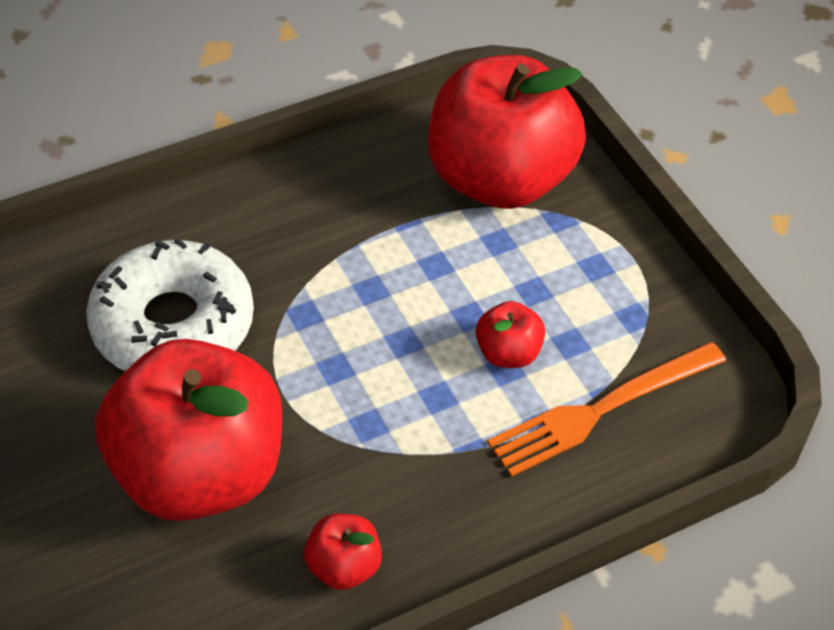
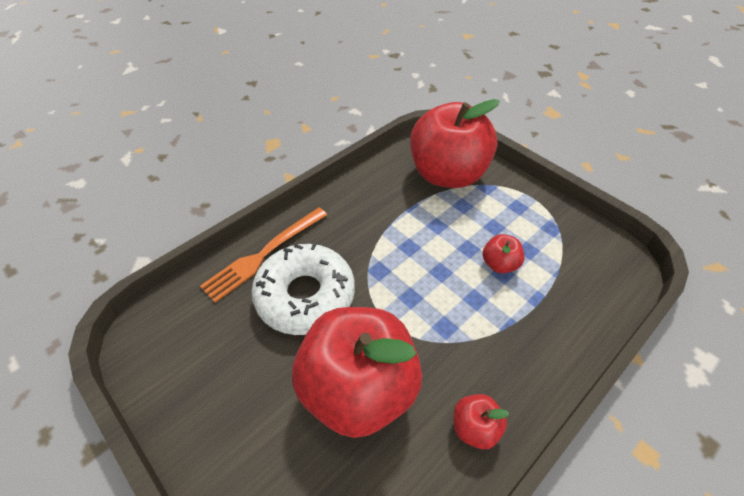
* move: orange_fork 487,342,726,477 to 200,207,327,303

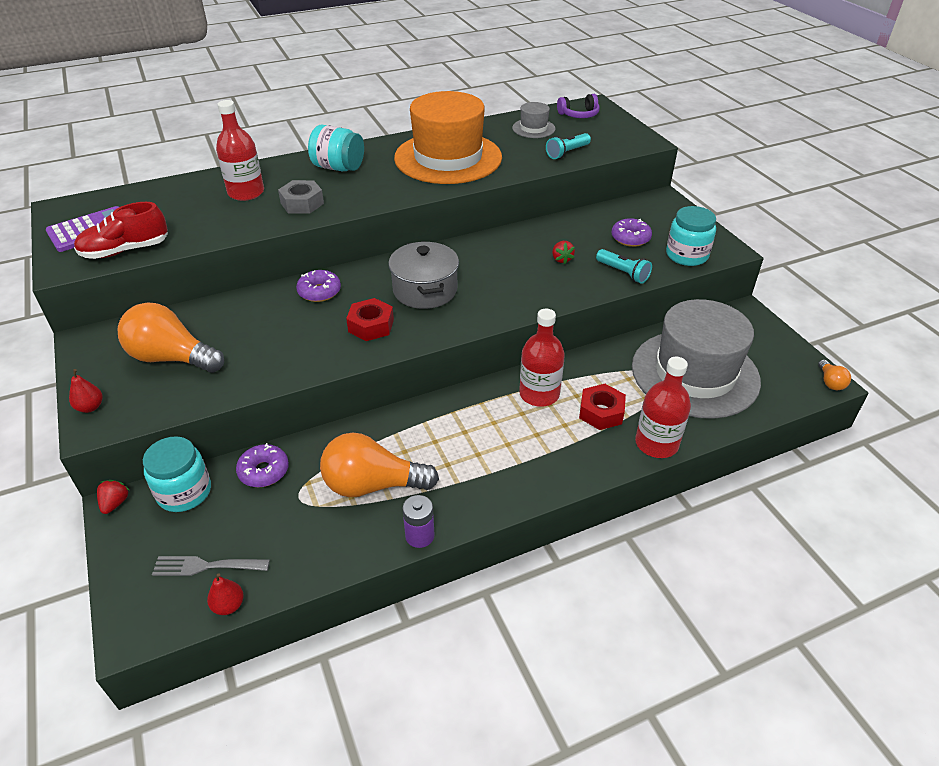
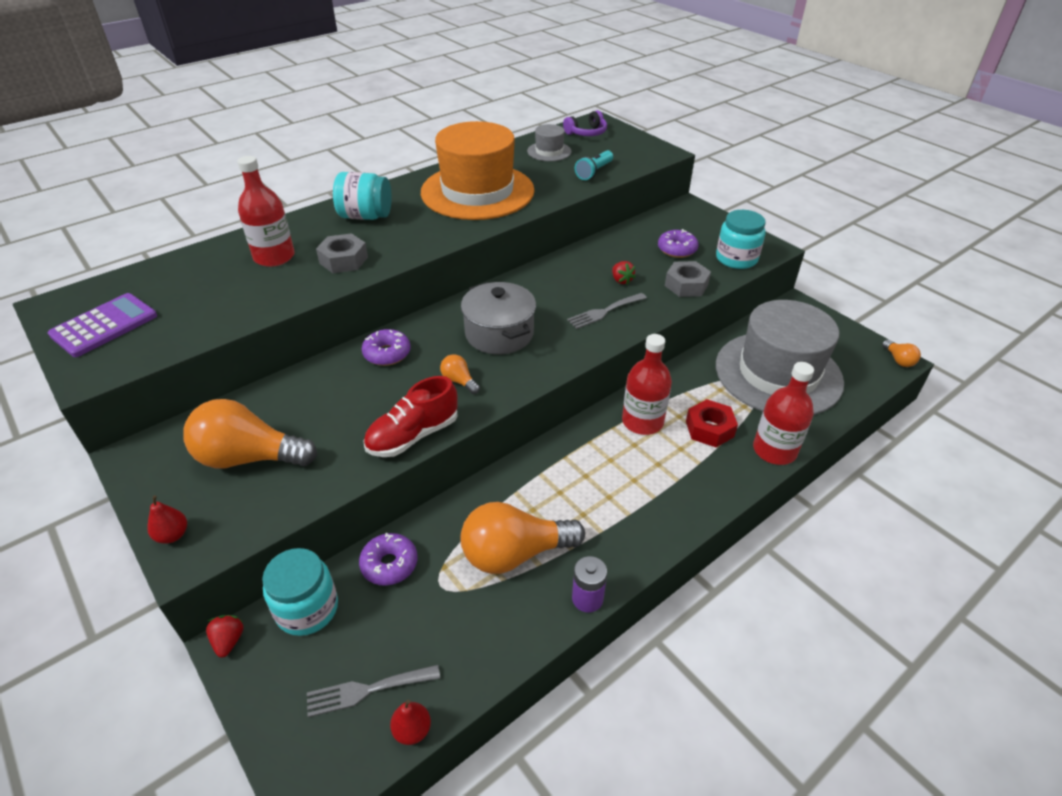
* move: red_shoe 74,202,168,259 to 364,376,458,457
* replace: turquoise_flashlight 596,249,652,284 to grey_nut 665,261,711,297
* replace: red_nut 346,298,394,341 to orange_light_bulb 440,354,480,394
* insert: grey_fork 567,293,647,329

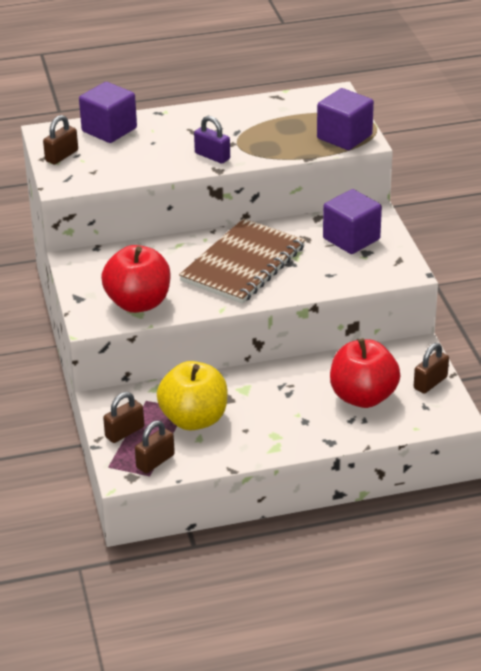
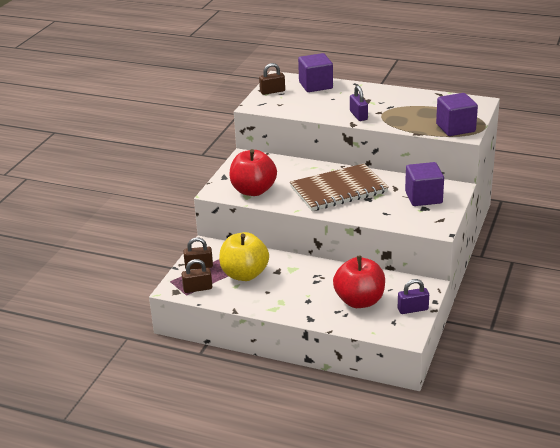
* recolor: brown_padlock 414,343,449,394 to purple_padlock 398,279,429,314

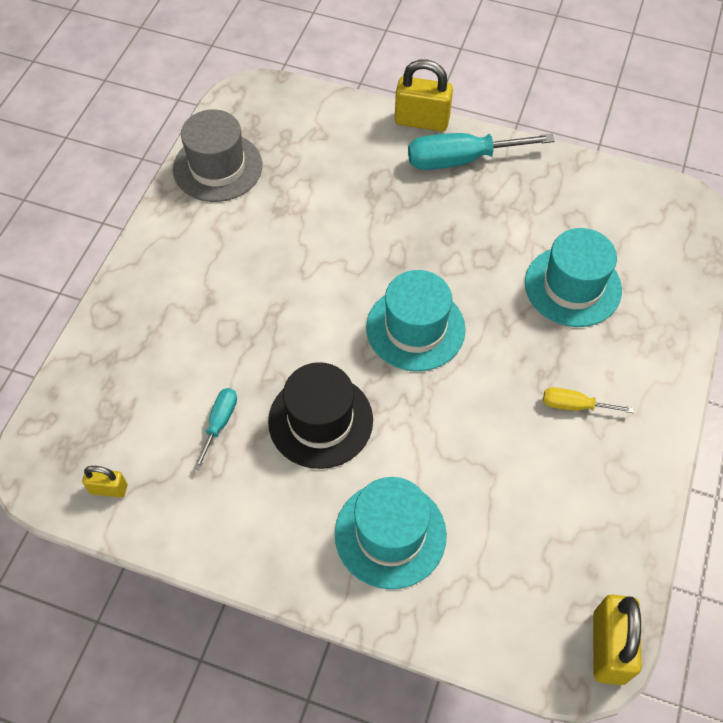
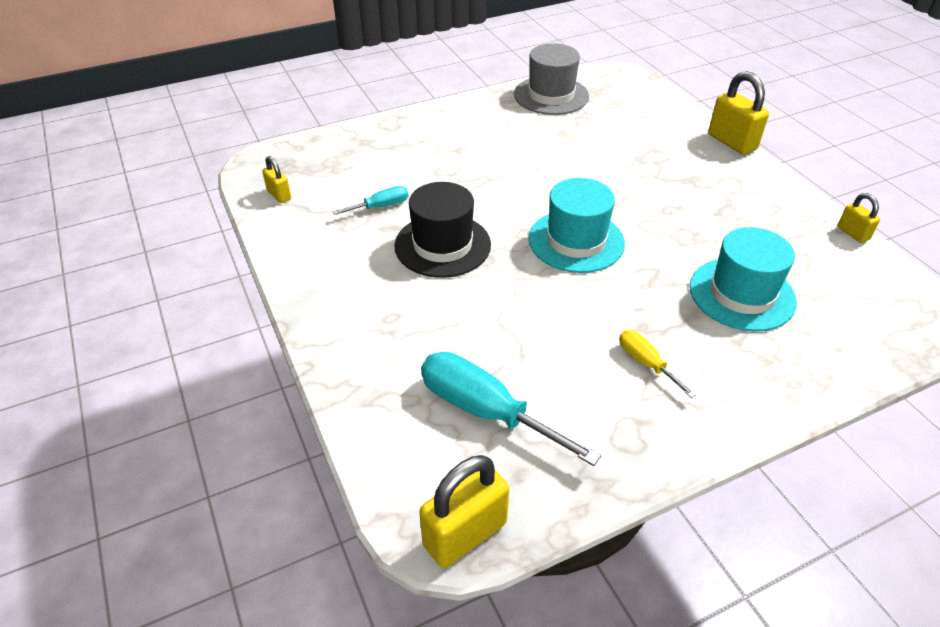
* move: turquoise_screwdriver 408,133,555,170 to 421,352,601,466
* delete: turquoise_hat 335,477,447,589
* insert: yellow_padlock 838,193,880,243

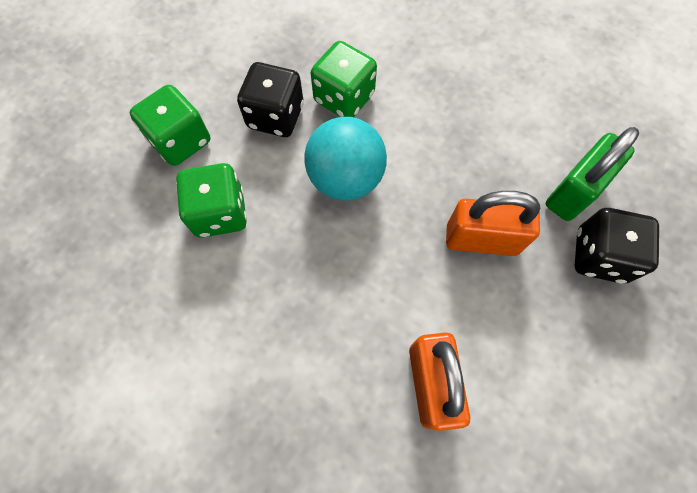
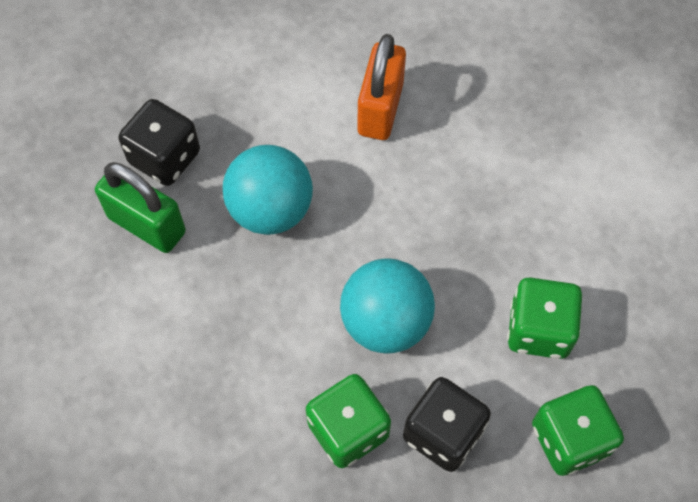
* rotate: green_padlock 546,127,639,221 = 95,162,186,253 60 degrees clockwise
* replace: orange_padlock 446,191,540,256 to turquoise_ball 223,145,313,235

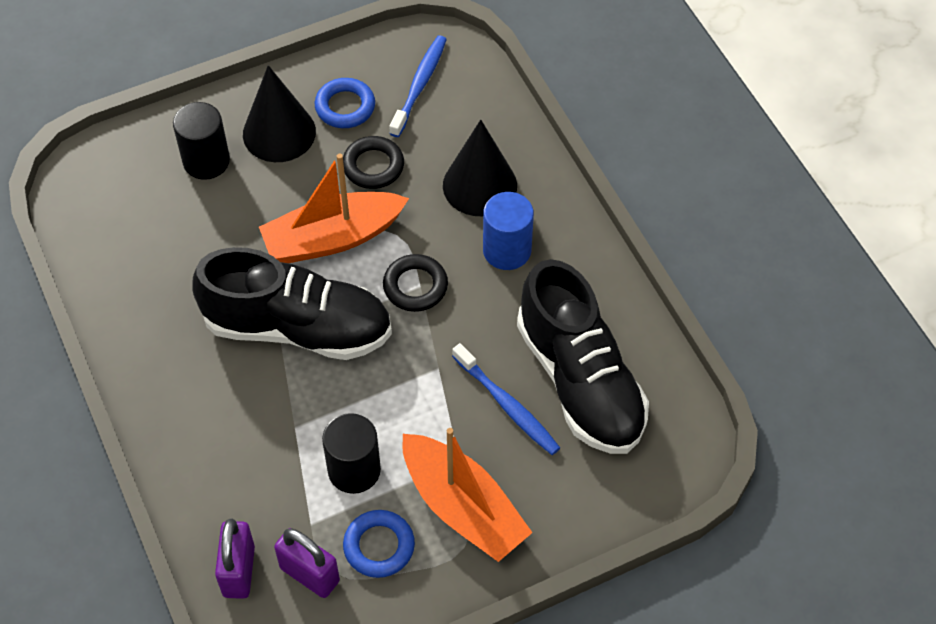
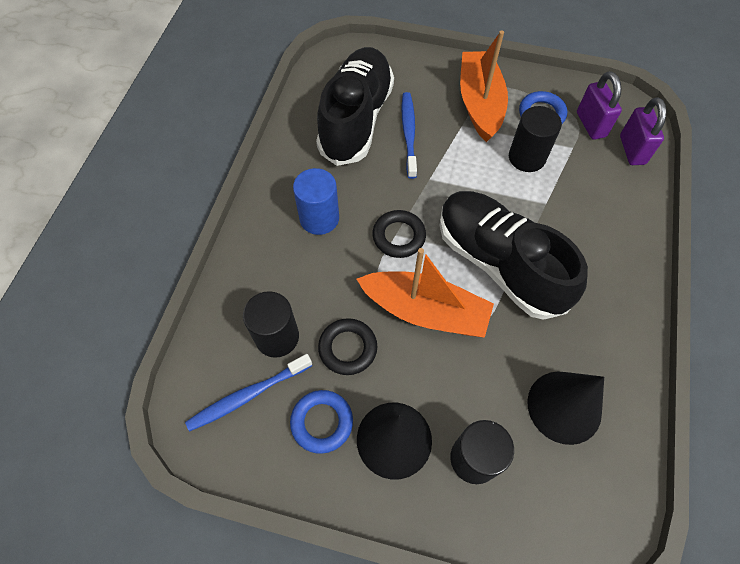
* move: black_cone 443,120,517,216 to 527,371,604,445
* rotate: purple_padlock 215,518,255,599 = 620,97,666,165 45 degrees counterclockwise
* insert: black_cylinder 243,291,299,358

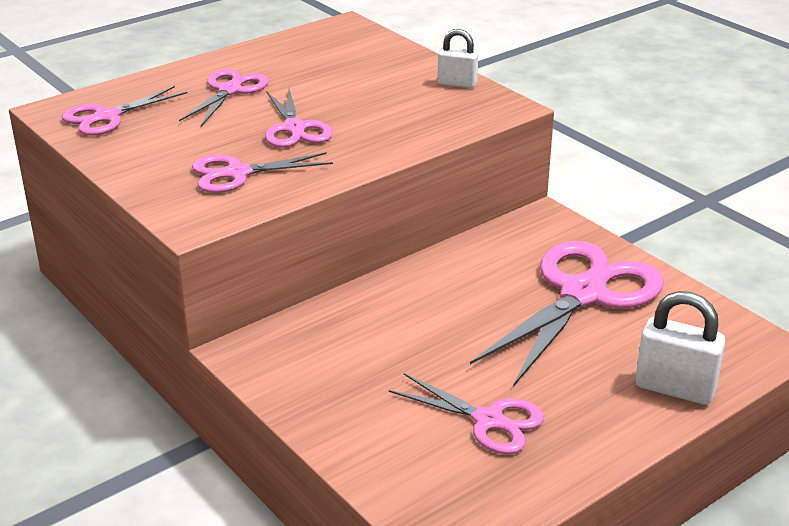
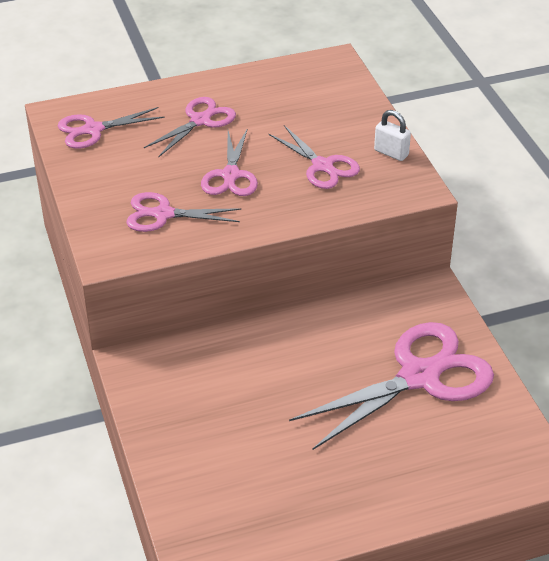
* delete: white_padlock 635,291,725,405
* move: pink_scissors 389,373,544,454 to 268,125,360,189

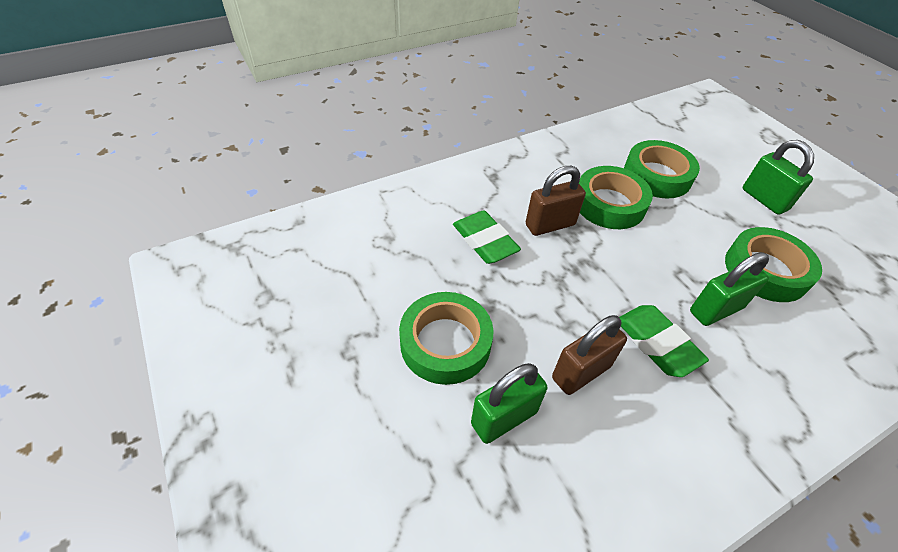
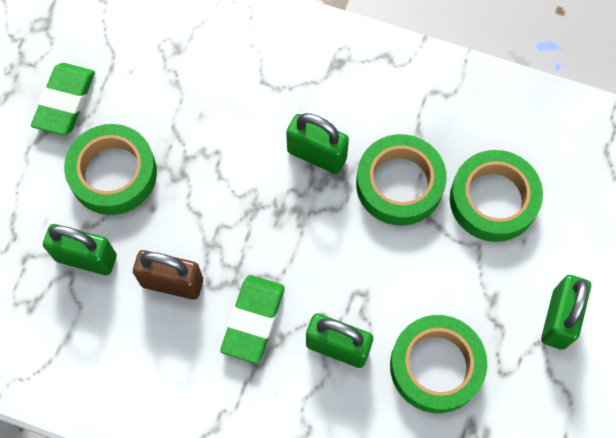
* recolor: brown_padlock 526,166,586,236 to green_padlock 286,113,349,174
* move: green_eraser 453,210,521,264 to 31,63,95,135

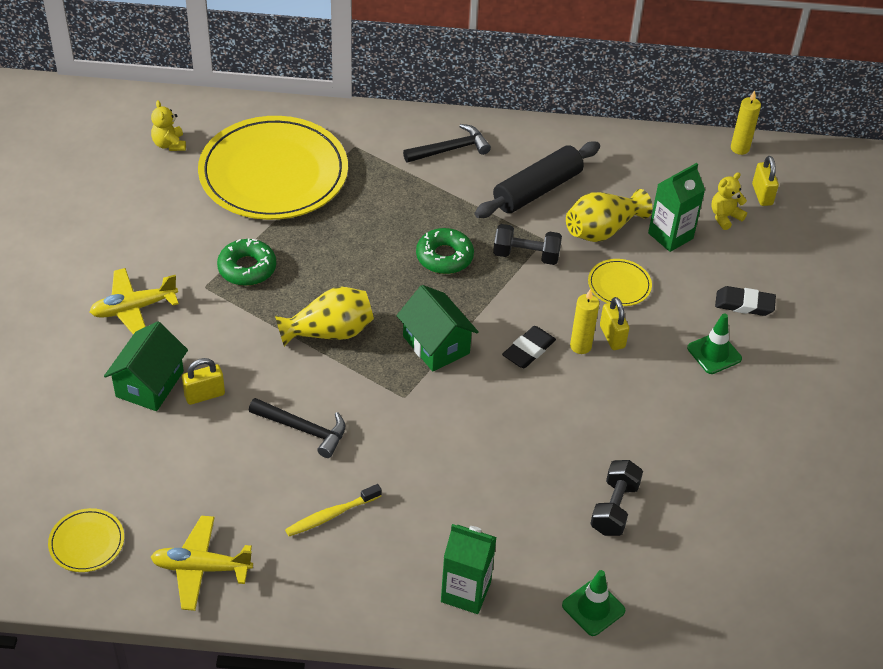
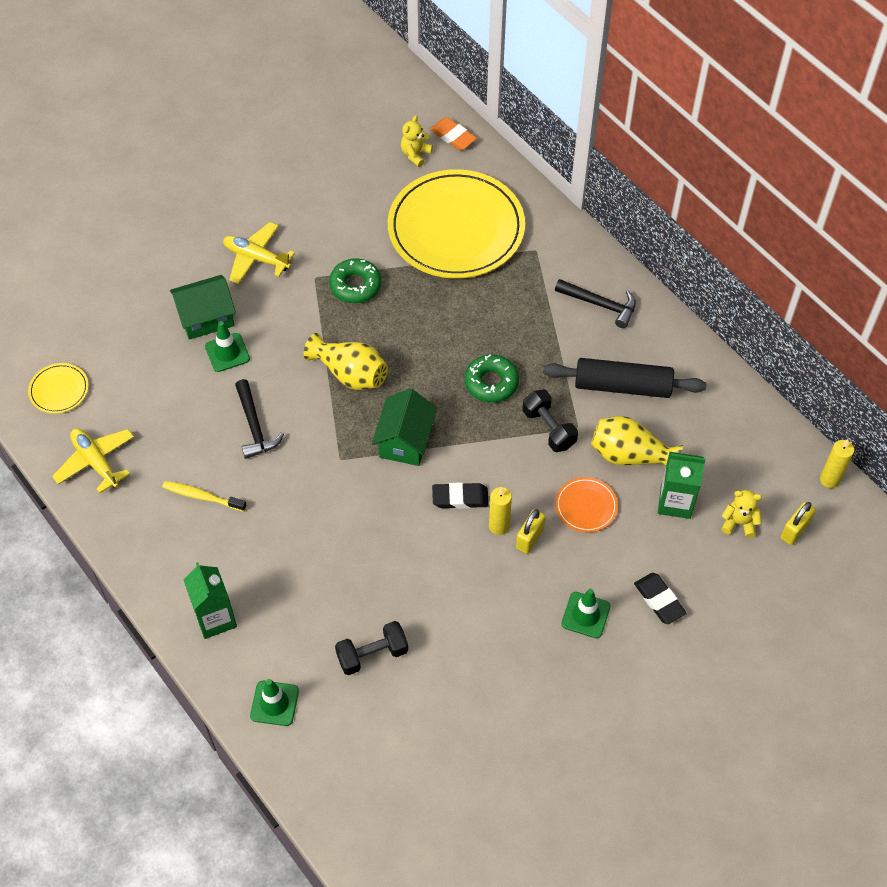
* recolor: yellow_plate 588,259,652,306 to orange_plate 555,477,618,532
* replace: yellow_padlock 182,358,225,405 to green_traffic_cone 205,321,250,372
* insert: orange_eraser 430,117,477,151

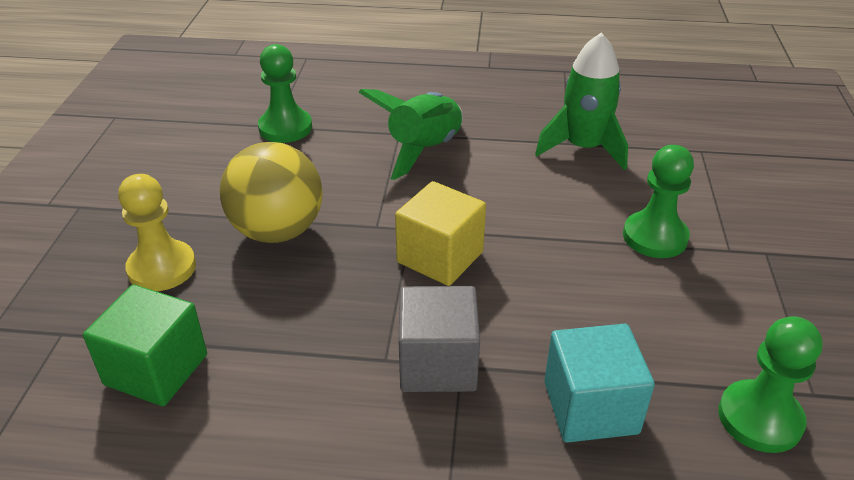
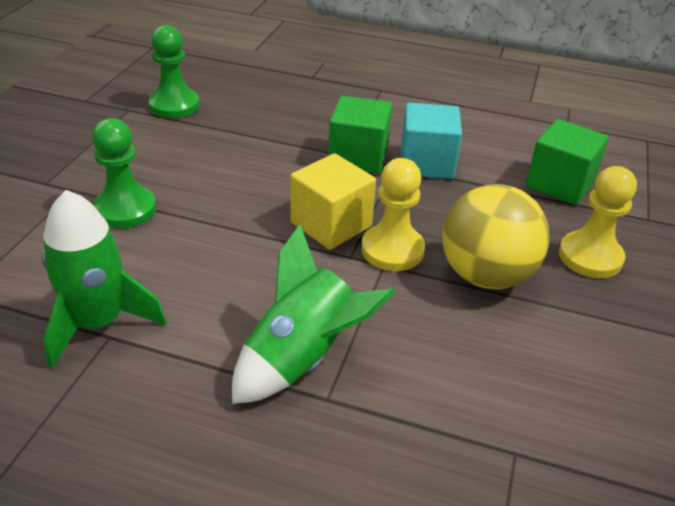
* delete: green_pawn 258,44,312,143
* recolor: grey_cube 399,286,480,392 to green_cube 328,96,392,174
* move: turquoise_cube 544,324,655,443 to 401,103,462,179
* insert: yellow_pawn 361,158,425,271

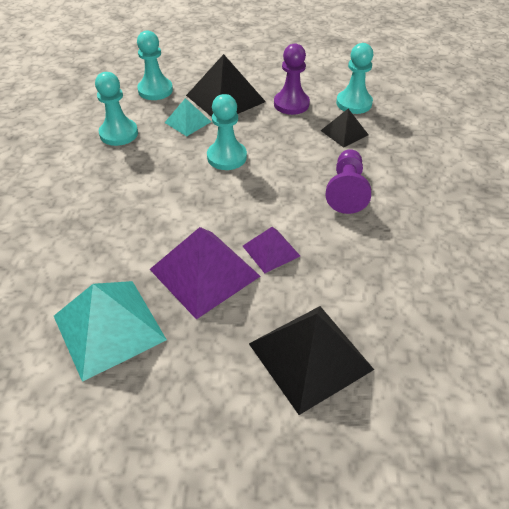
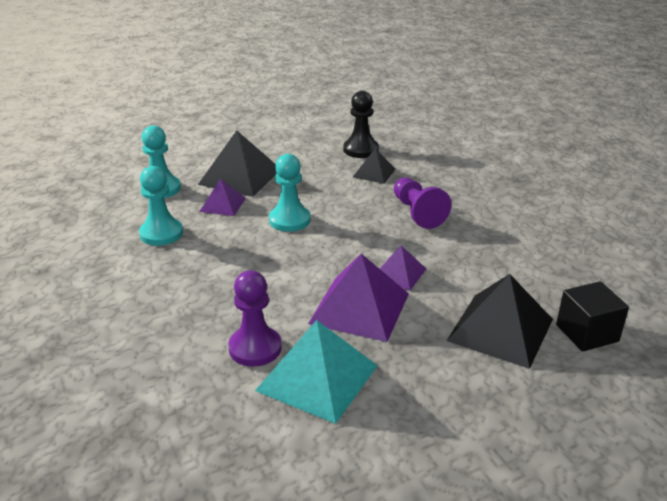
* move: purple_pawn 274,43,310,115 to 228,270,282,367
* recolor: turquoise_pawn 336,43,373,114 to black_pawn 343,91,379,158
* recolor: turquoise_pyramid 164,98,211,136 to purple_pyramid 199,179,246,216
* insert: black_cube 556,281,629,352

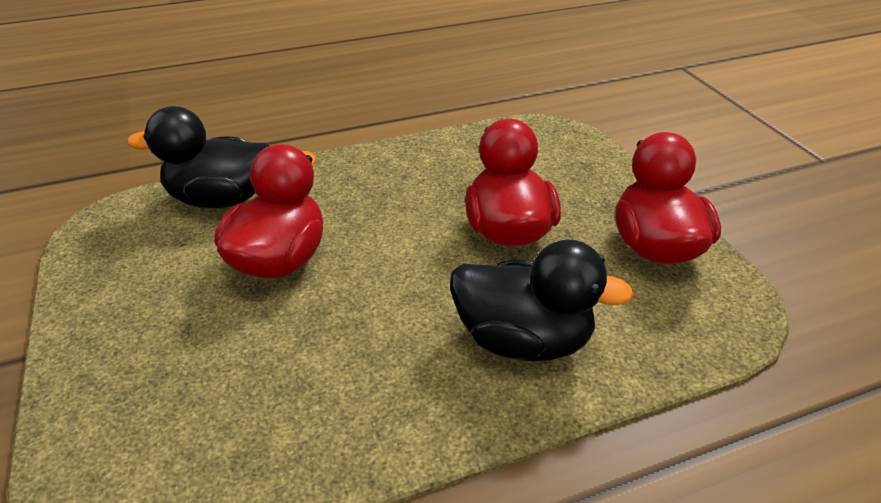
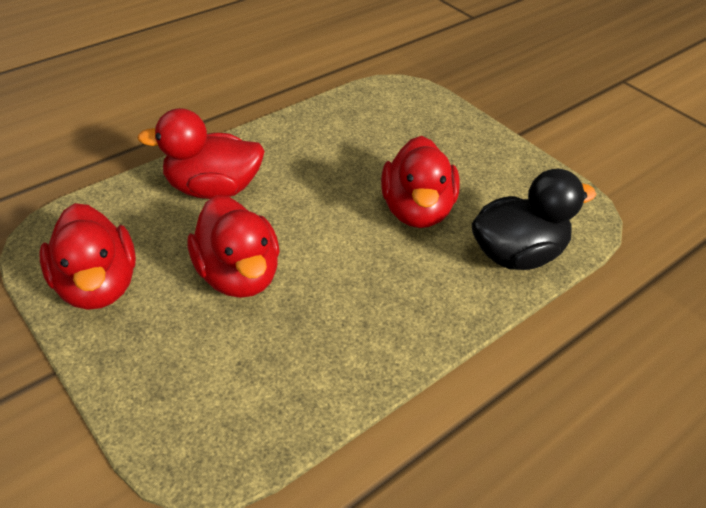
* recolor: black_duck 450,239,634,362 to red_duck 137,108,265,199

